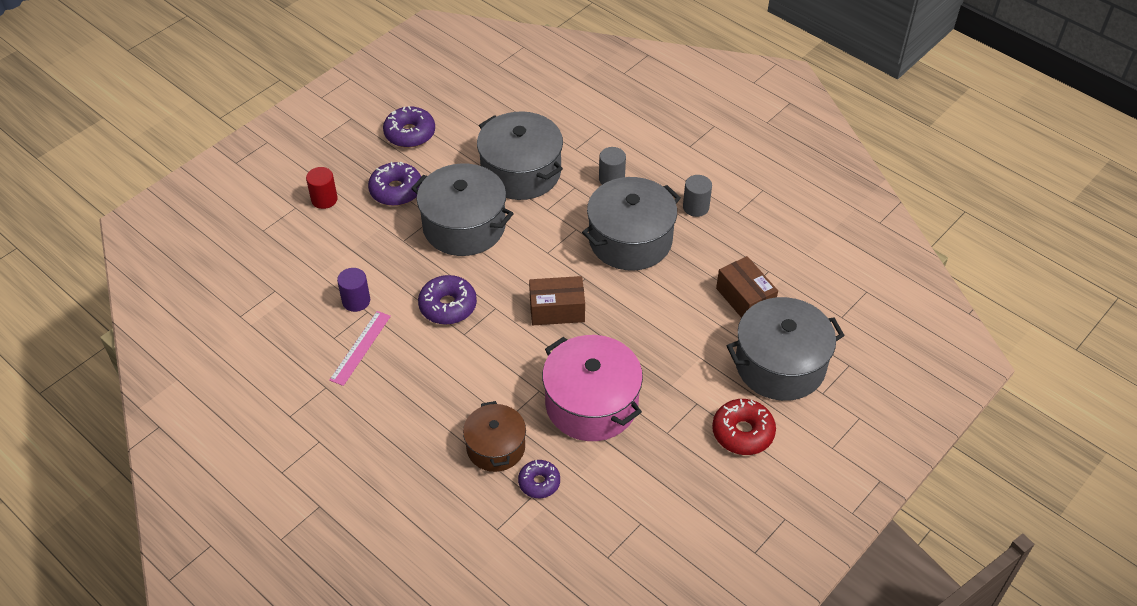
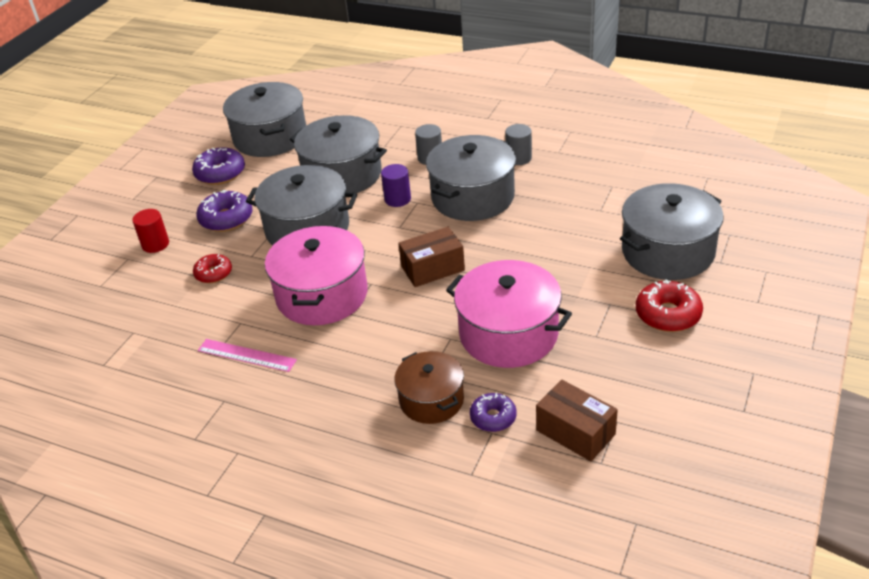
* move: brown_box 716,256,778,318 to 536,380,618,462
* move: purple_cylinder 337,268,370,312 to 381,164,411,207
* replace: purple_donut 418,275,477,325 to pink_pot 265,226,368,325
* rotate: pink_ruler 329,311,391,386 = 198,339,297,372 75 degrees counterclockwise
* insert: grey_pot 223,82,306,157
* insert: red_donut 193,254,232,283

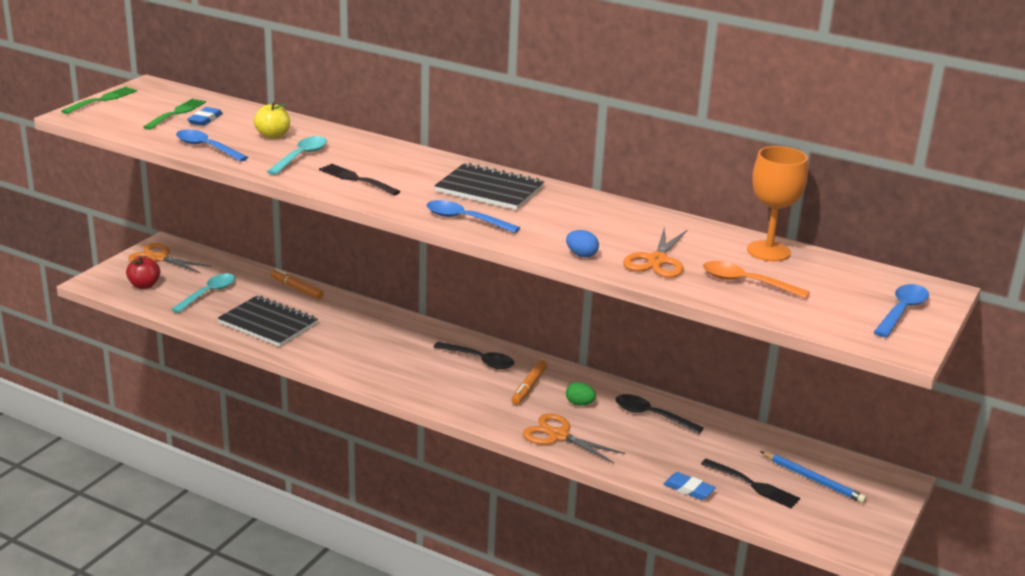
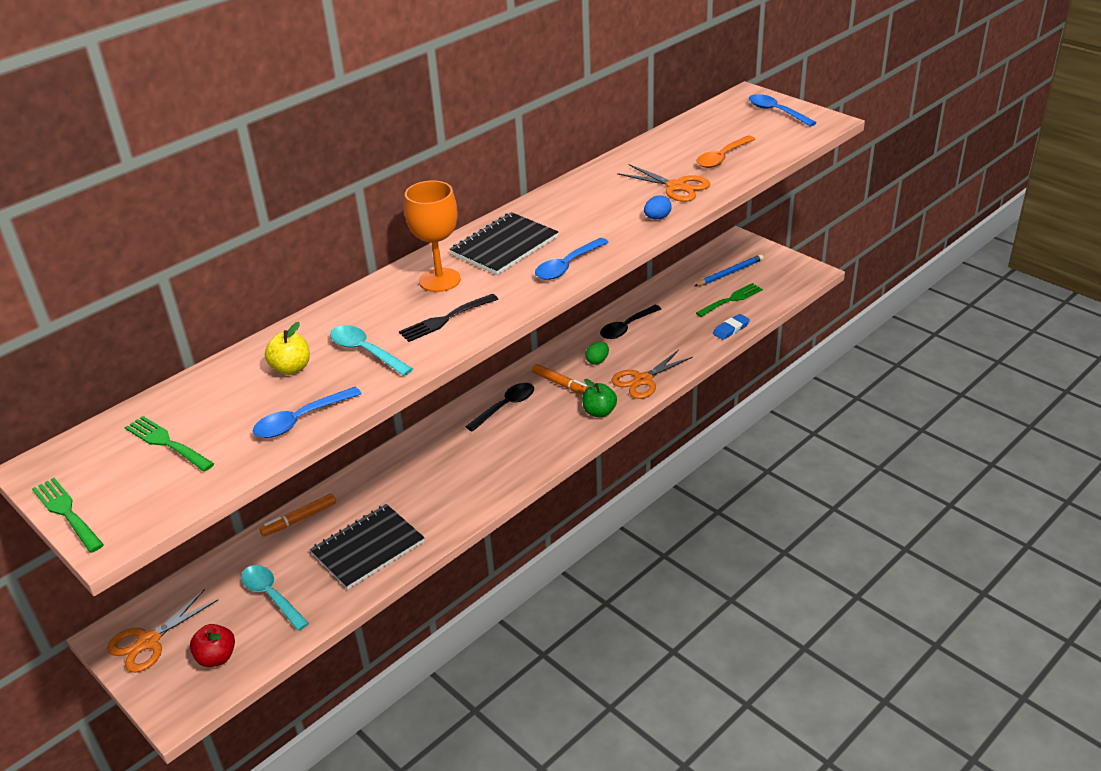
* delete: blue_eraser 187,107,223,126
* move: orange_goblet 747,146,808,261 to 404,181,461,292
* recolor: black_fork 701,459,800,508 to green_fork 696,283,763,317
* insert: green_apple 582,379,617,417

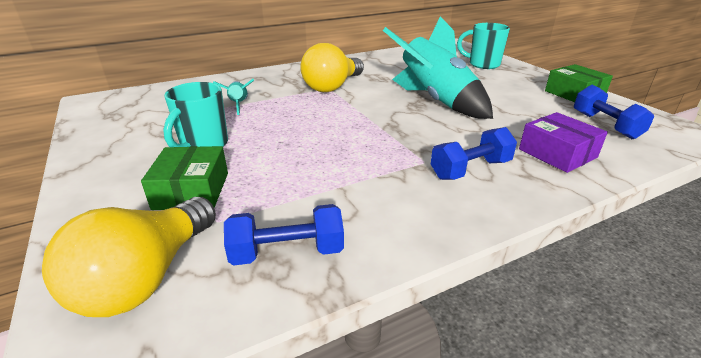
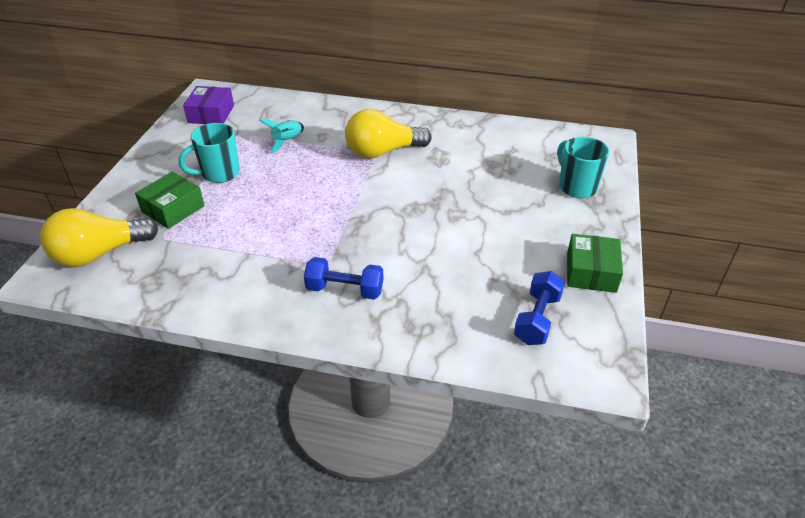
* delete: turquoise_rocket 383,16,493,119
* move: purple_box 519,112,608,173 to 183,86,234,124
* delete: blue_dumbbell 224,204,344,266

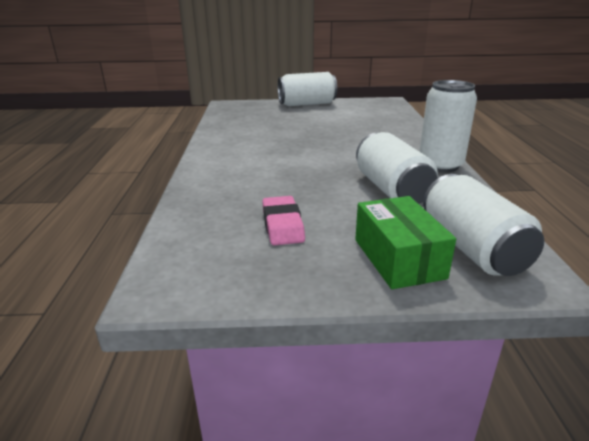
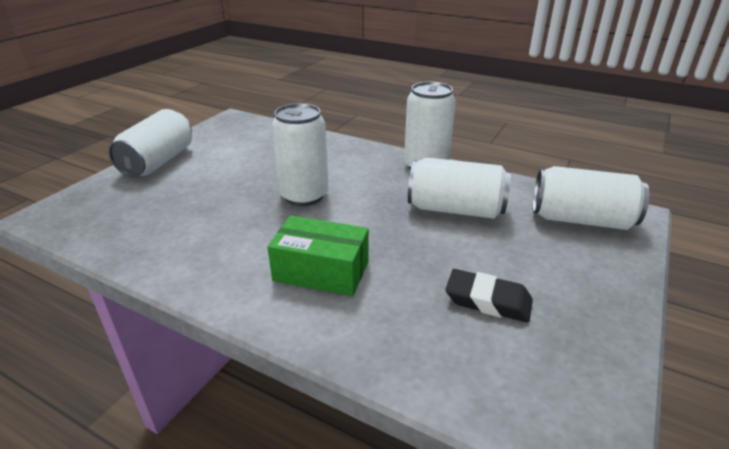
* recolor: pink_eraser 262,196,305,245 to black_eraser 445,269,533,323
* move: green_box 355,196,456,289 to 268,216,369,296
* insert: white_can 271,103,329,206

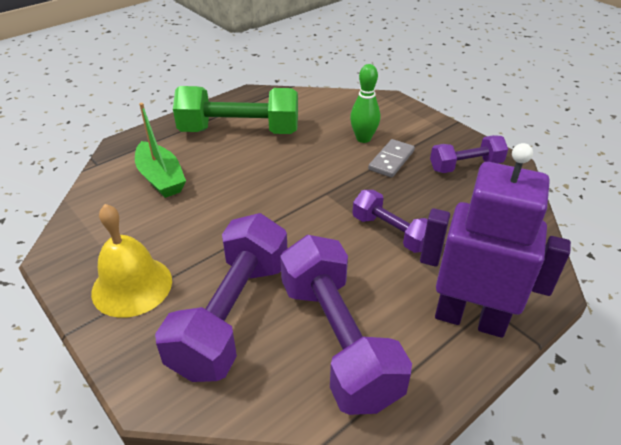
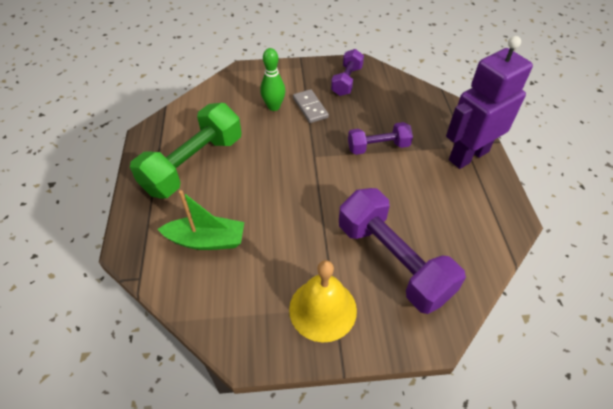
* delete: purple_dumbbell 280,235,412,415

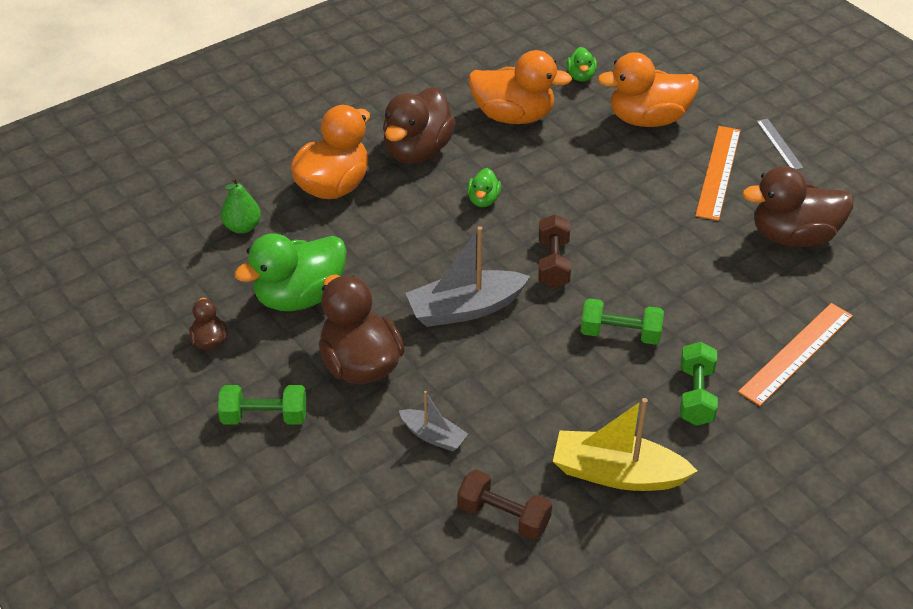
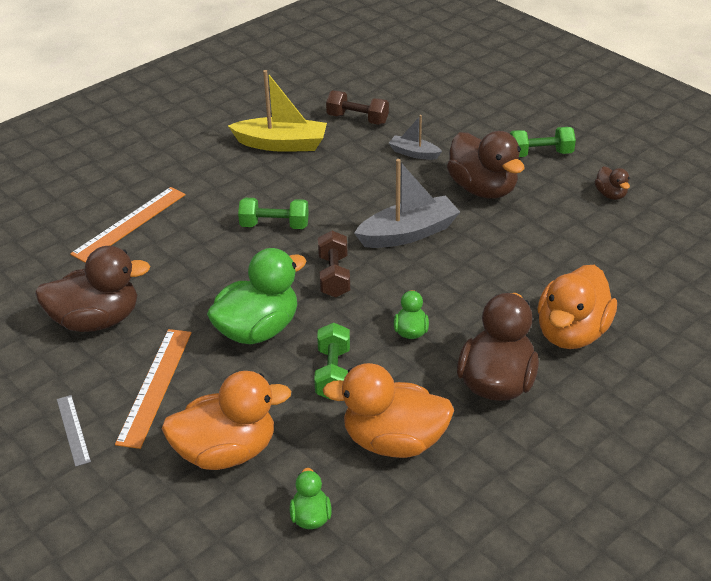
* delete: green_pear 221,177,261,234
* move: green_duck 234,233,347,311 to 207,248,306,344
* move: green_dumbbell 680,342,718,426 to 314,323,350,400

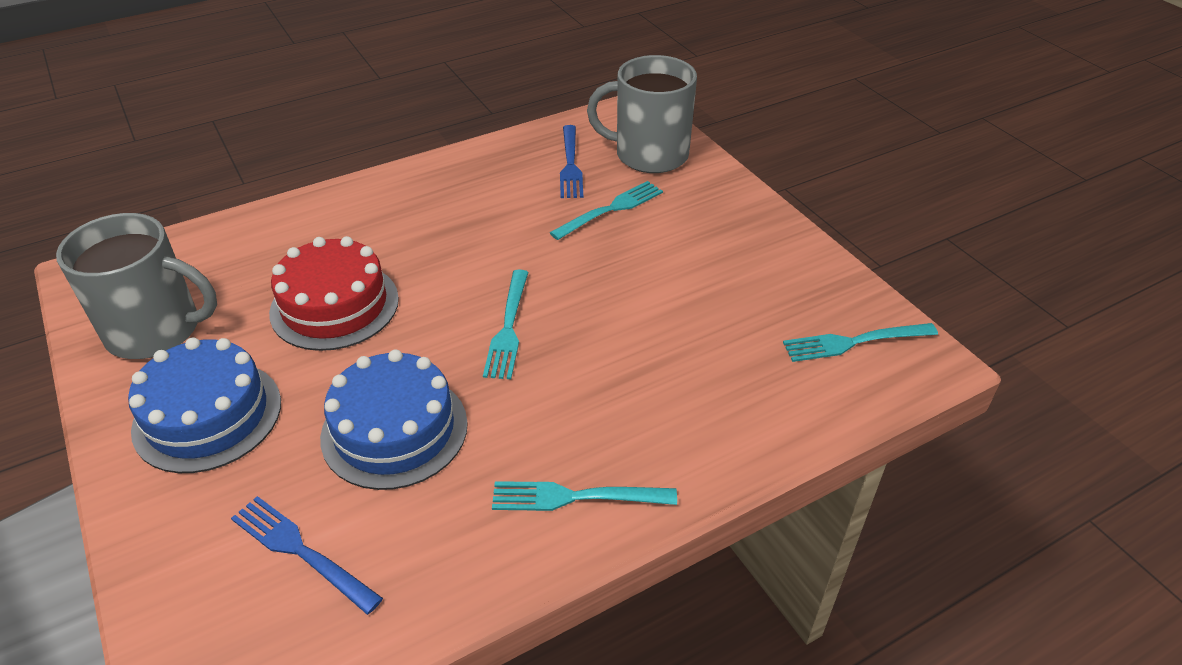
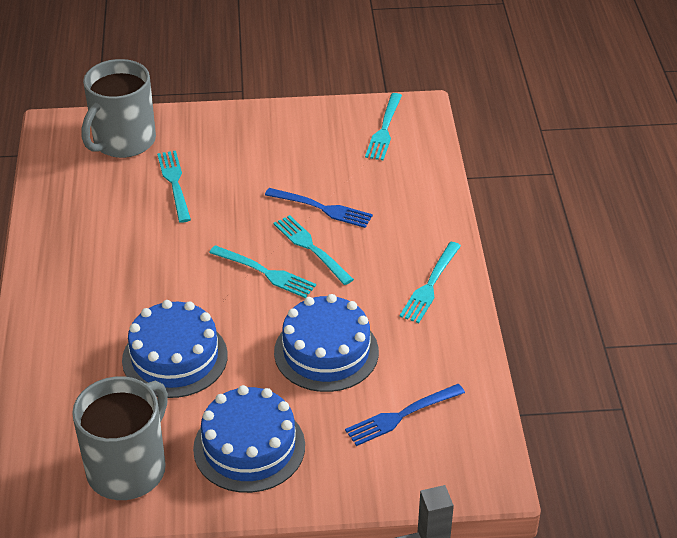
* move: blue_fork 560,125,583,198 to 265,188,373,228
* recolor: red_cake 269,236,399,351 to blue_cake 122,300,228,398
* insert: turquoise_fork 274,215,354,285

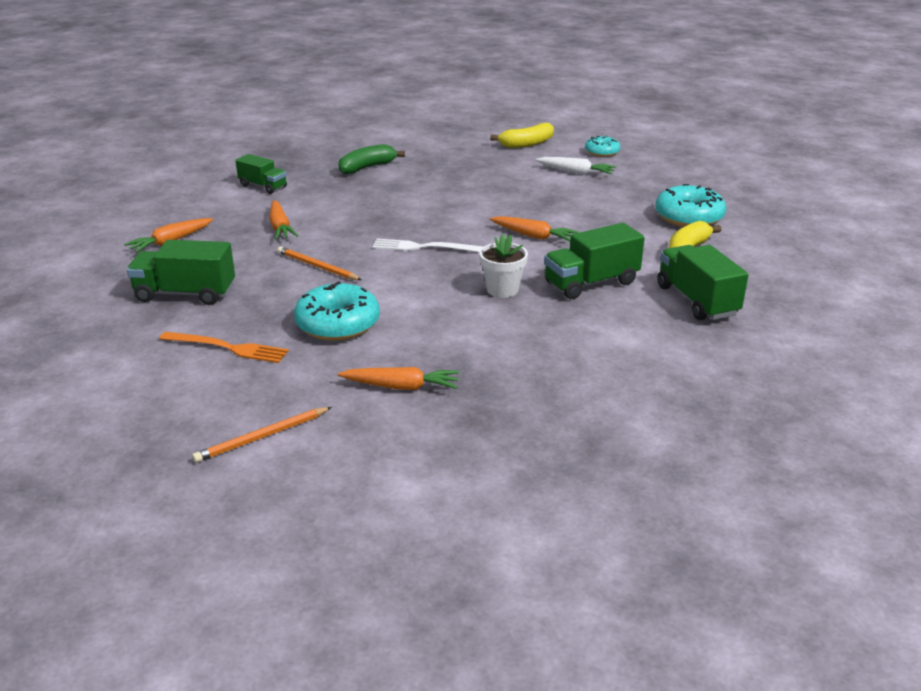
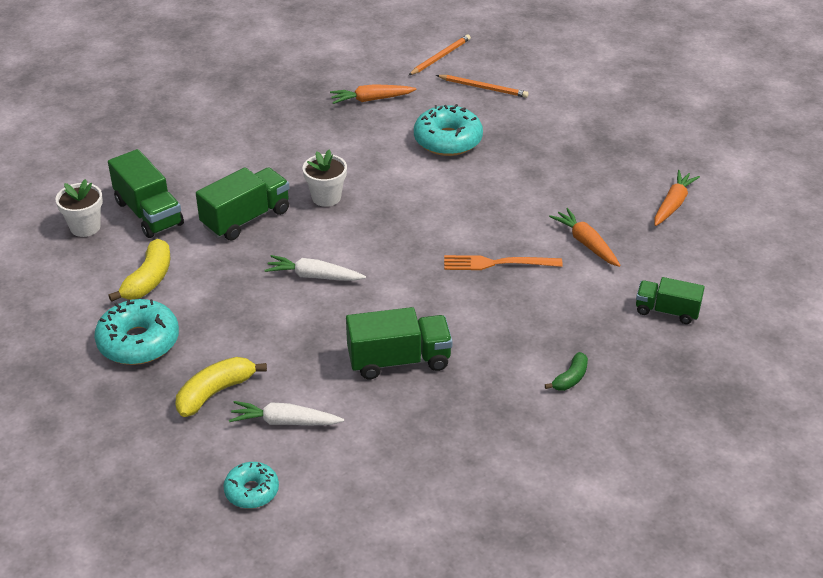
* move: yellow_banana 490,123,554,148 to 176,357,267,417
* resize: green_banana 338,144,405,174 = 545,352,588,391 x0.61
* recolor: orange_carrot 490,216,579,241 to white_carrot 265,255,366,281
* delete: white_fork 373,239,484,252
* move: green_truck 127,240,235,305 to 346,307,453,379
* move: orange_pencil 277,247,362,280 to 436,75,528,98
* move: orange_fork 159,332,289,363 to 444,255,563,270
* insert: white_flower_pot 56,179,103,237

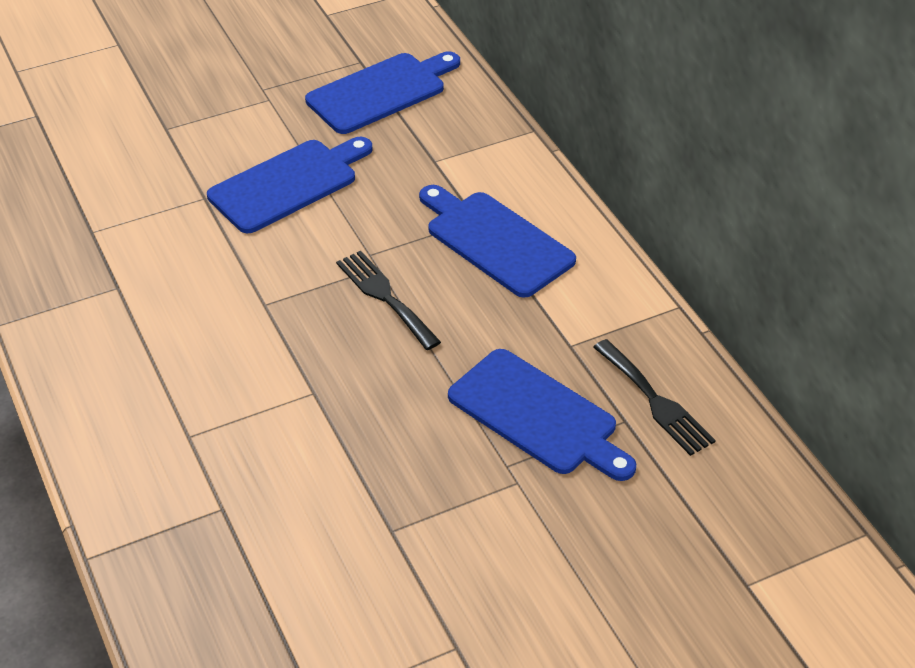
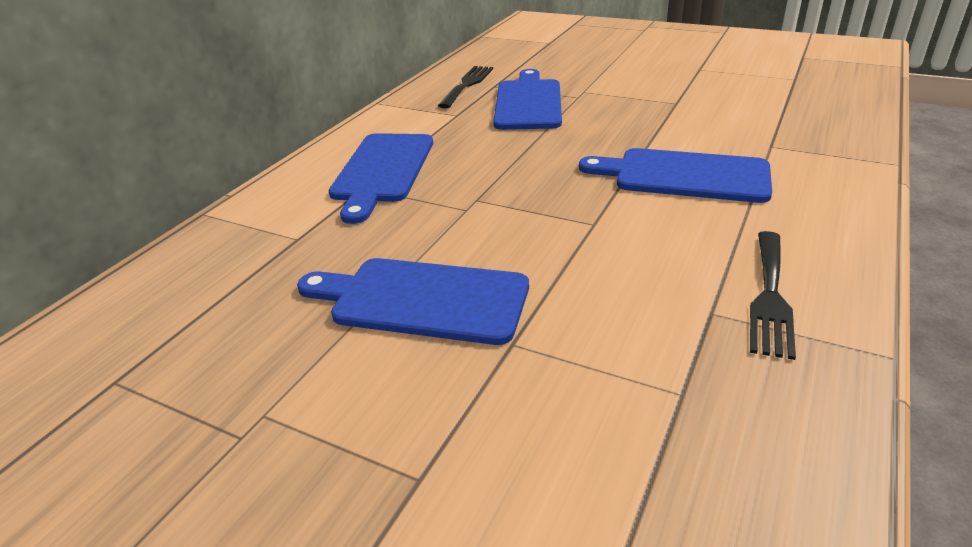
* move: blue_cutting_board 305,52,460,134 to 579,148,772,203
* move: black_fork 336,251,441,350 to 750,231,796,360

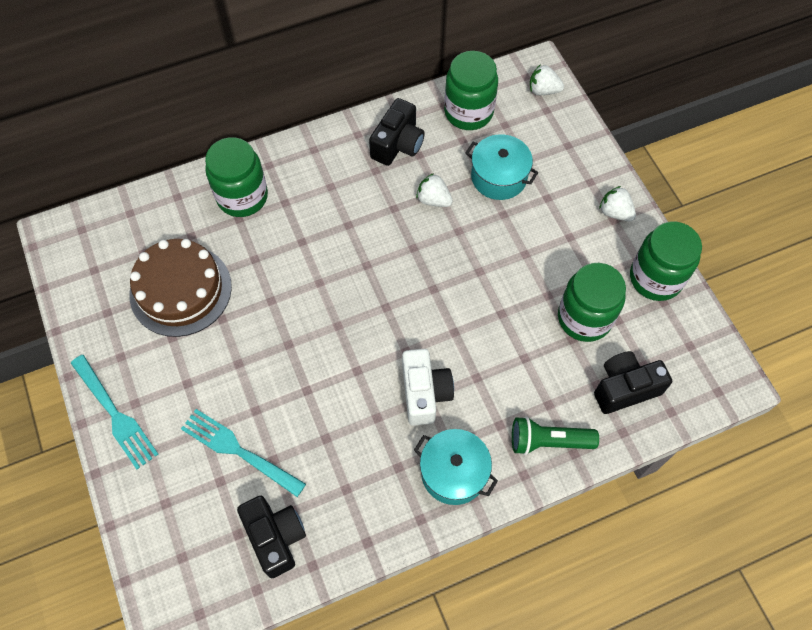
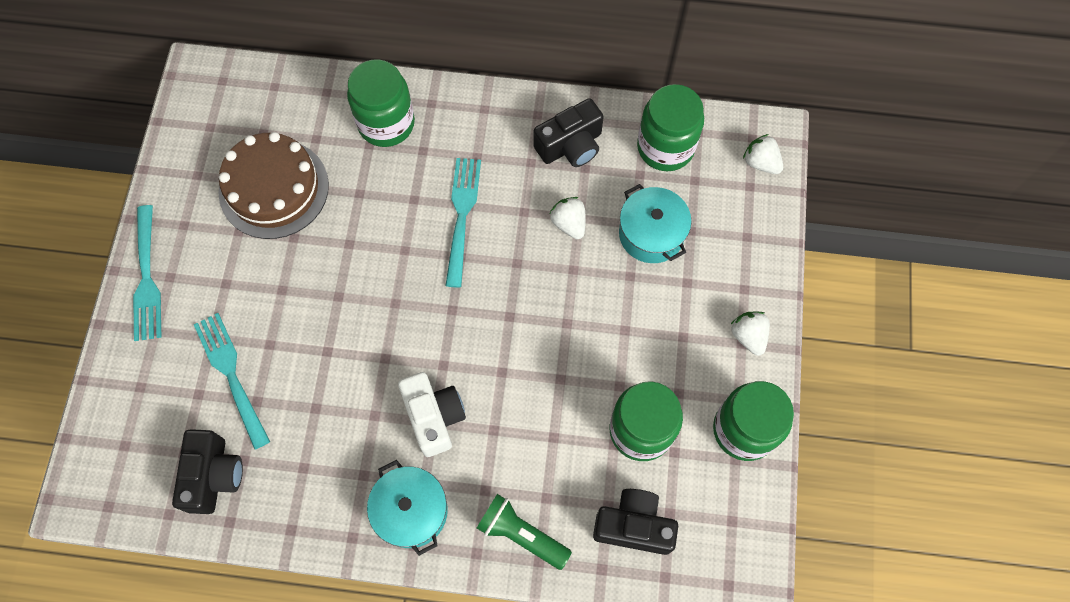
* rotate: white_camera 402,349,454,426 = 398,372,466,457 45 degrees counterclockwise
* insert: turquoise_fork 445,158,481,288

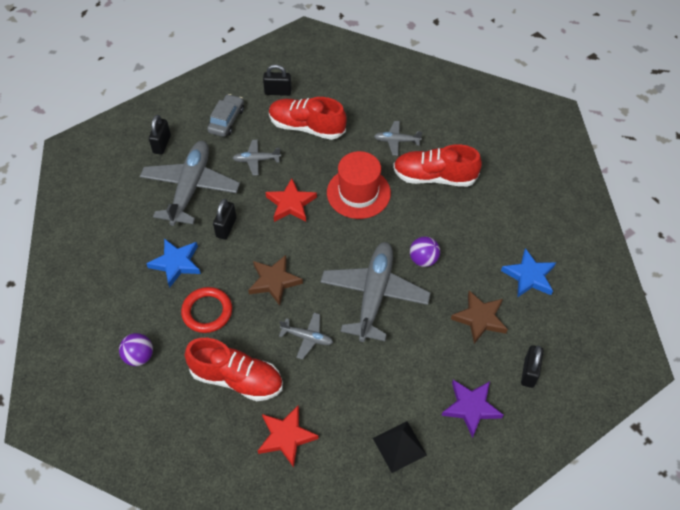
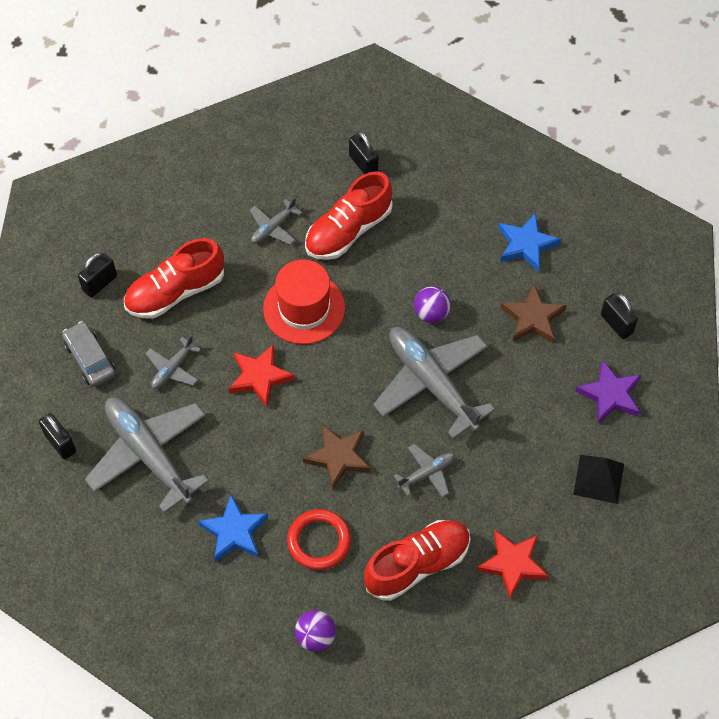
* move: black_padlock 213,199,236,240 to 349,131,379,174

